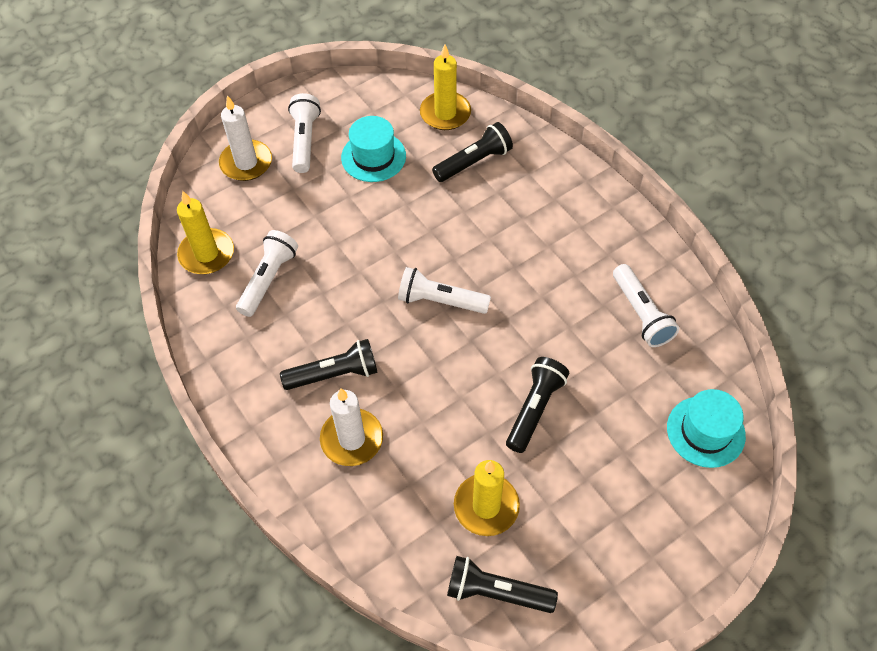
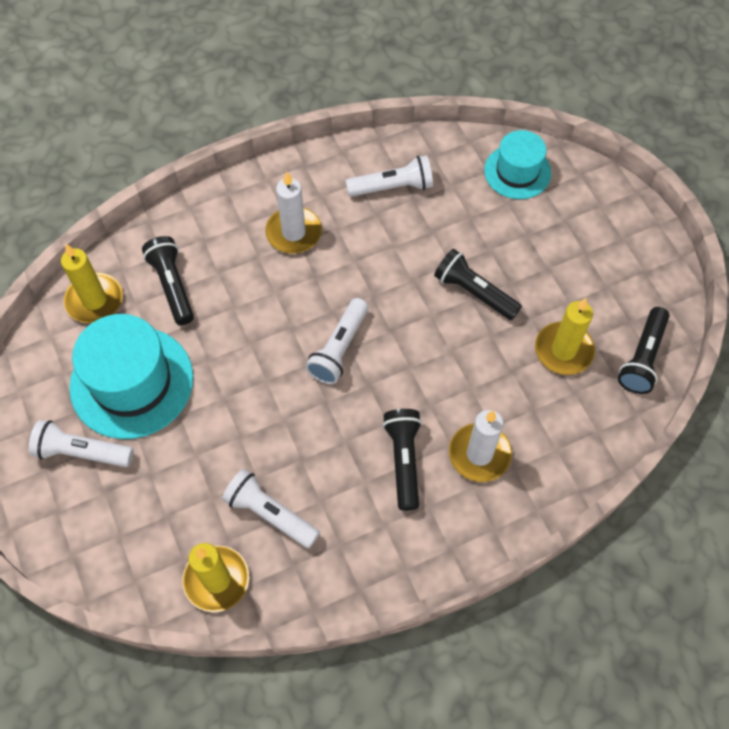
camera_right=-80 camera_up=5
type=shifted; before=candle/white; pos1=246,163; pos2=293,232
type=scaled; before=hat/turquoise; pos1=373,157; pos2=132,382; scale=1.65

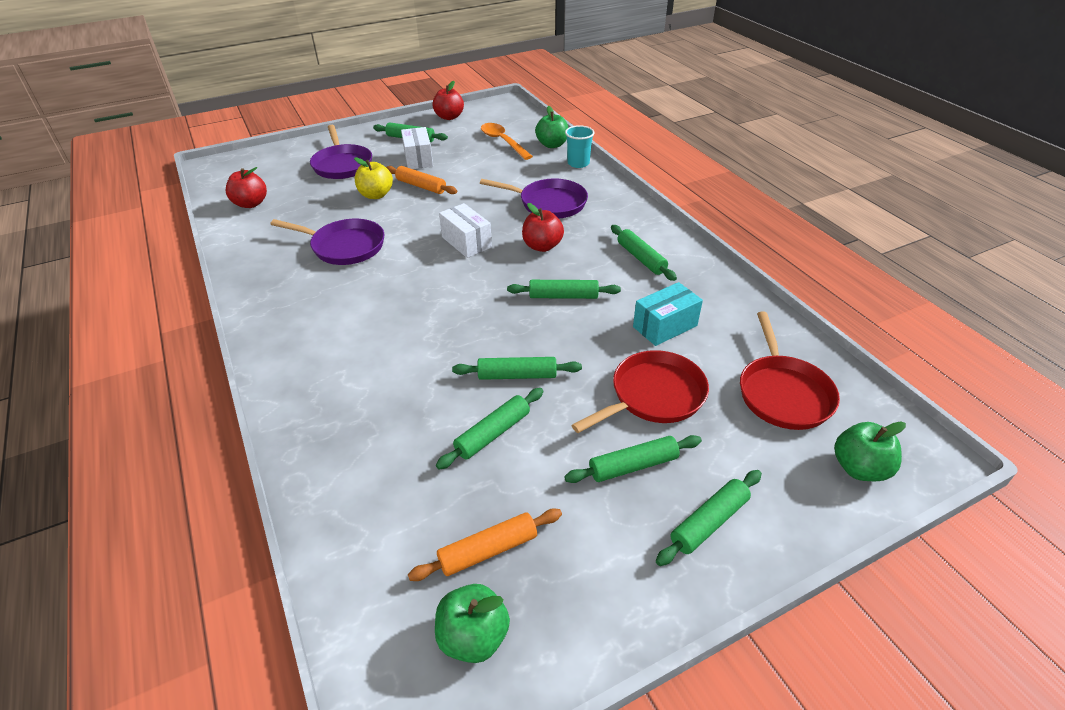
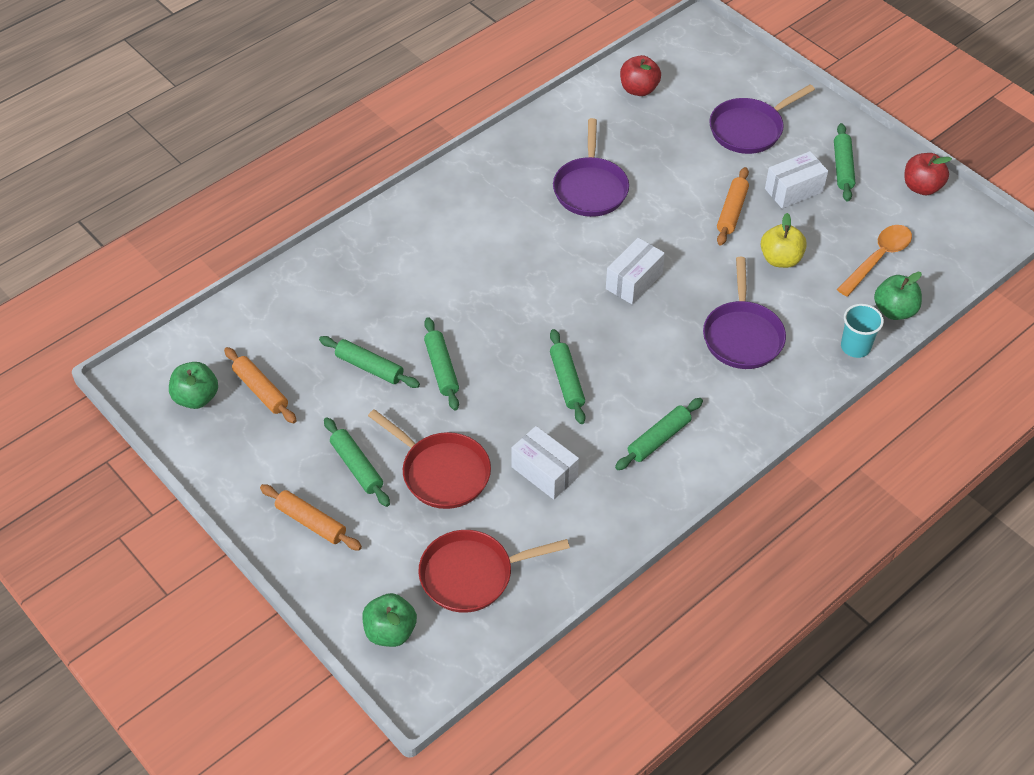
camera_right=75 camera_up=10
type=shifted; before=apple/yellow; pos1=376,195; pos2=780,259
type=gone; before=apple/red; pos1=542,246
type=repainted; before=box/turquoise; after=box/white; pos1=665,326; pos2=544,472
type=repainted; before=rolling pin/green; after=rolling pin/orange; pos1=709,522; pos2=311,522

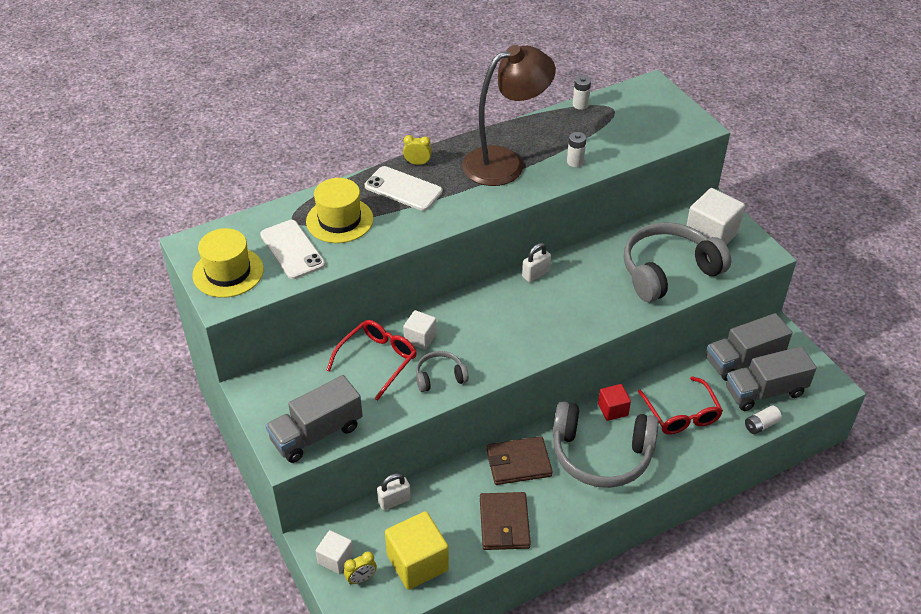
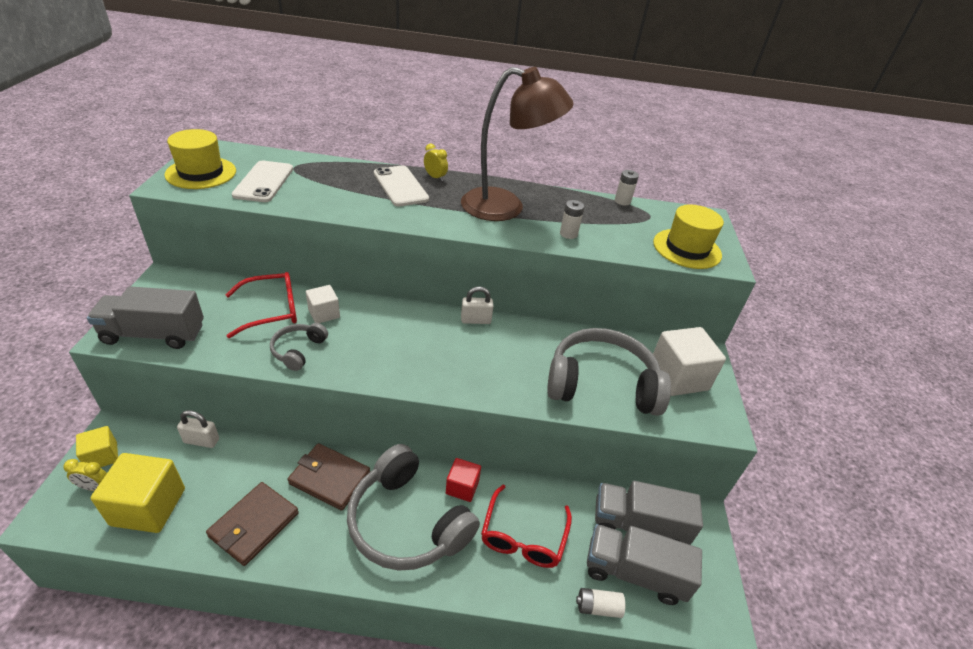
camera_right=30 camera_up=-5
type=shifted; before=hat/yellow; pos1=339,220; pos2=687,249
type=repainted; before=cube/white; after=cube/yellow; pos1=335,559; pos2=102,456
type=rotated; before=headphones/grey; pos1=440,377; pos2=298,350; turn=-90

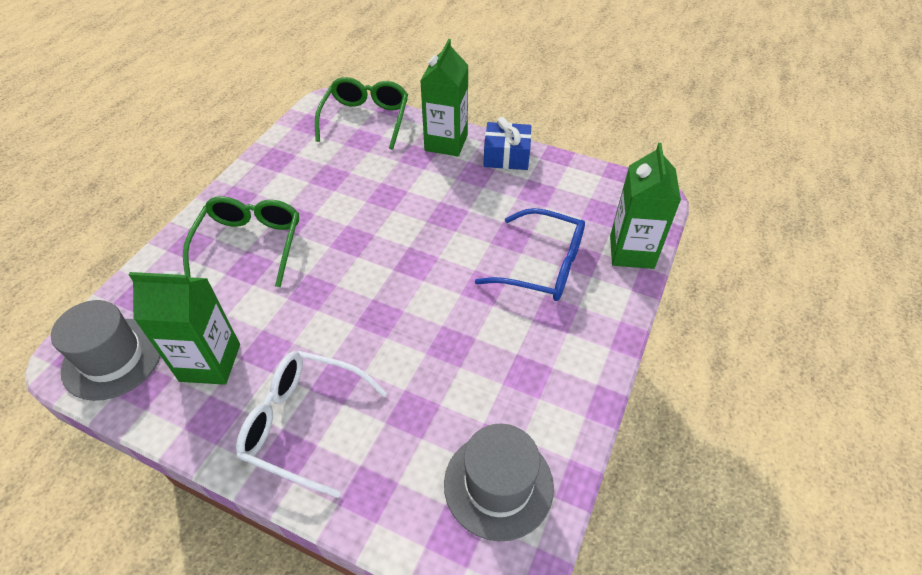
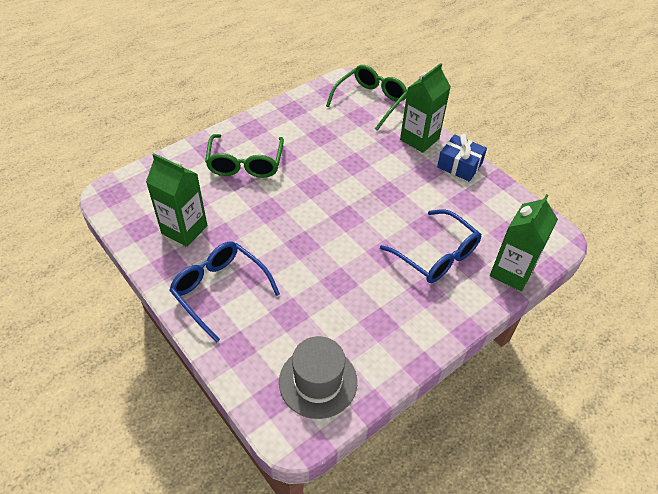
camera_right=25 camera_up=0
type=gone; before=hat/grey; pos1=113,358
type=rotated; before=glasses/green; pos1=250,244; pos2=245,163; turn=150
type=repainted; before=glasses/white; after=glasses/blue; pos1=304,424; pos2=220,291

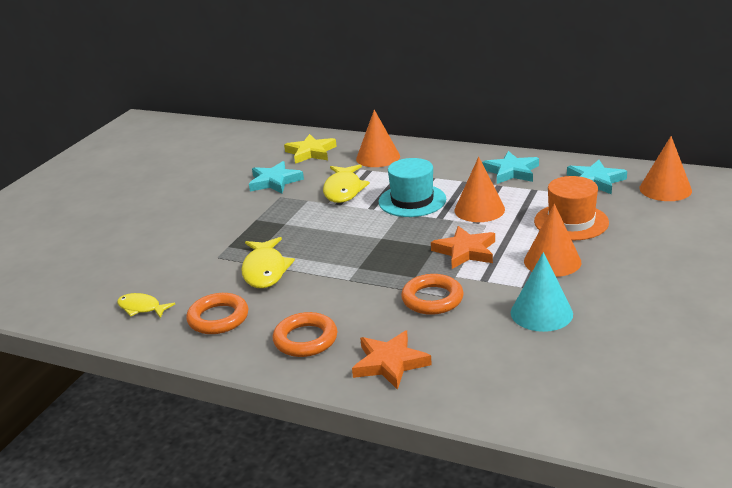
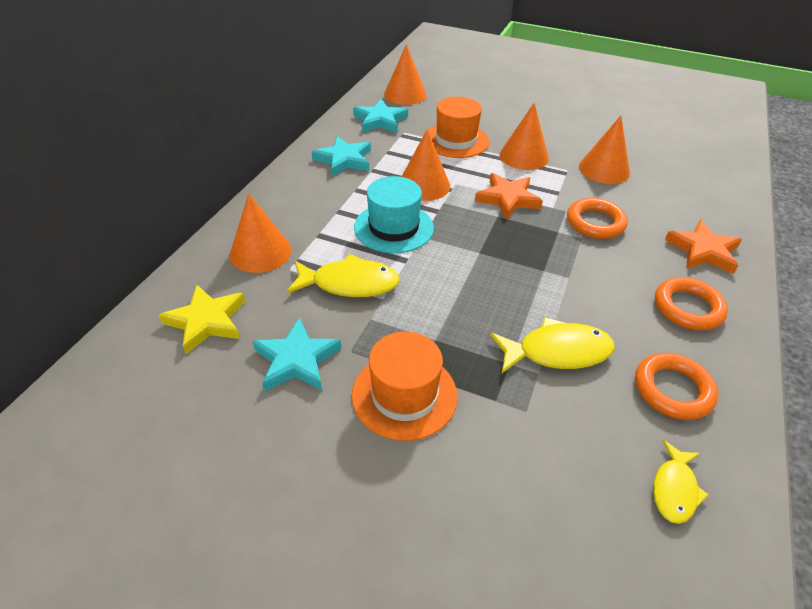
camera_right=-95 camera_up=15
type=repainted; before=cone/turquoise; after=cone/orange; pos1=541,313; pos2=604,169
type=new; after=hat/orange; pos2=404,395

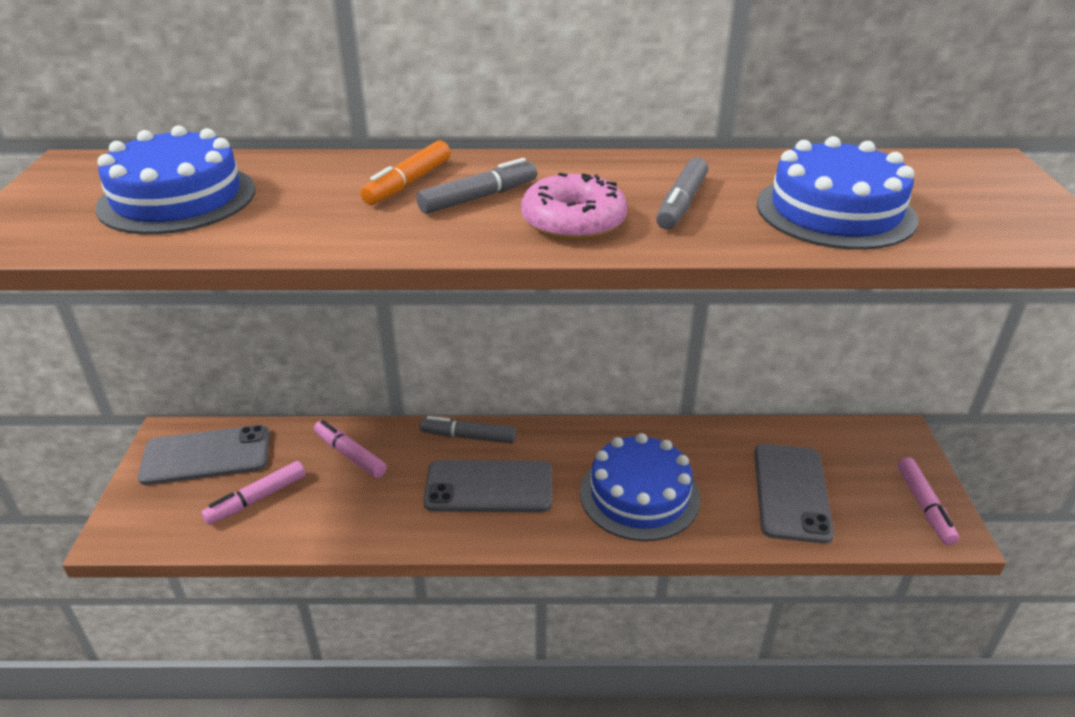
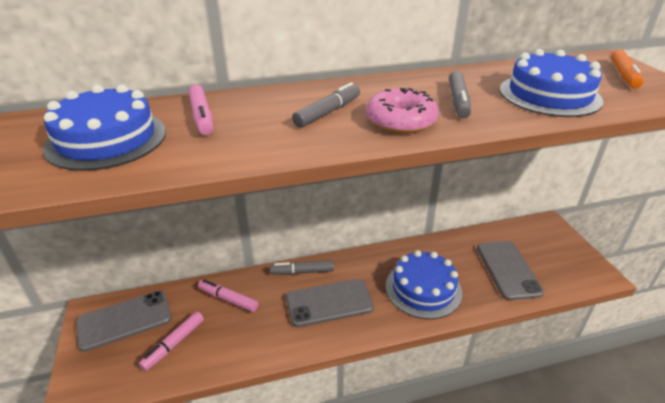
camera_right=-15 camera_up=0
type=shifted; before=marker/orange; pos1=408,183; pos2=623,75
type=shifted; before=marker/pink; pos1=924,506; pos2=202,116

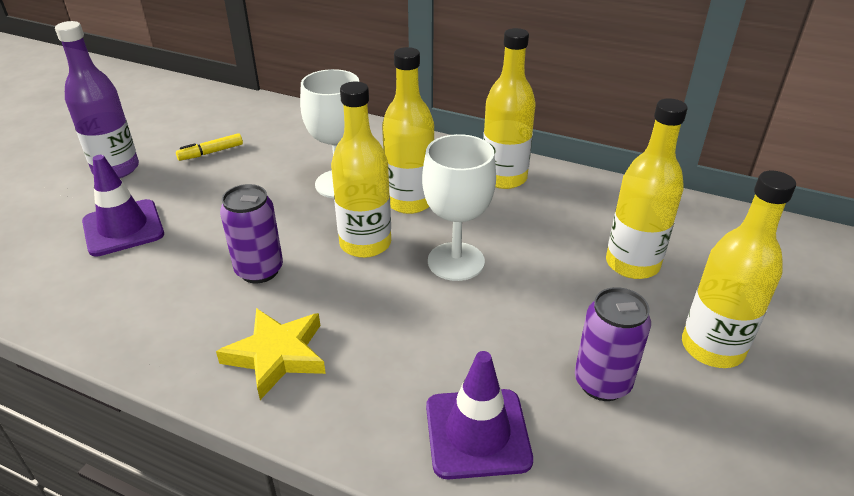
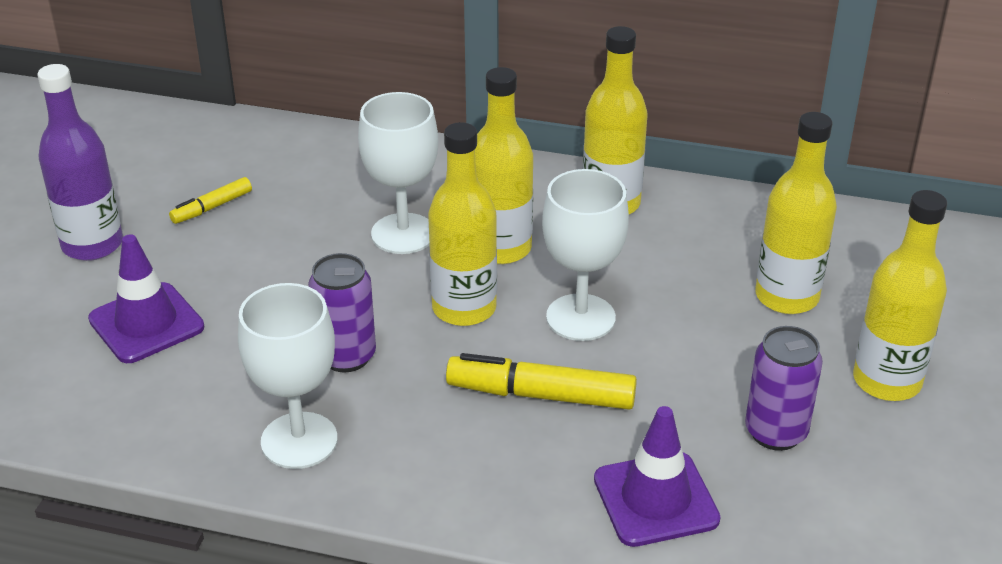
camera_right=-10 camera_up=0
type=gone; before=star/yellow; pos1=277,355
type=new; after=goblet/white; pos2=299,440
type=new; after=marker/yellow; pos2=541,395

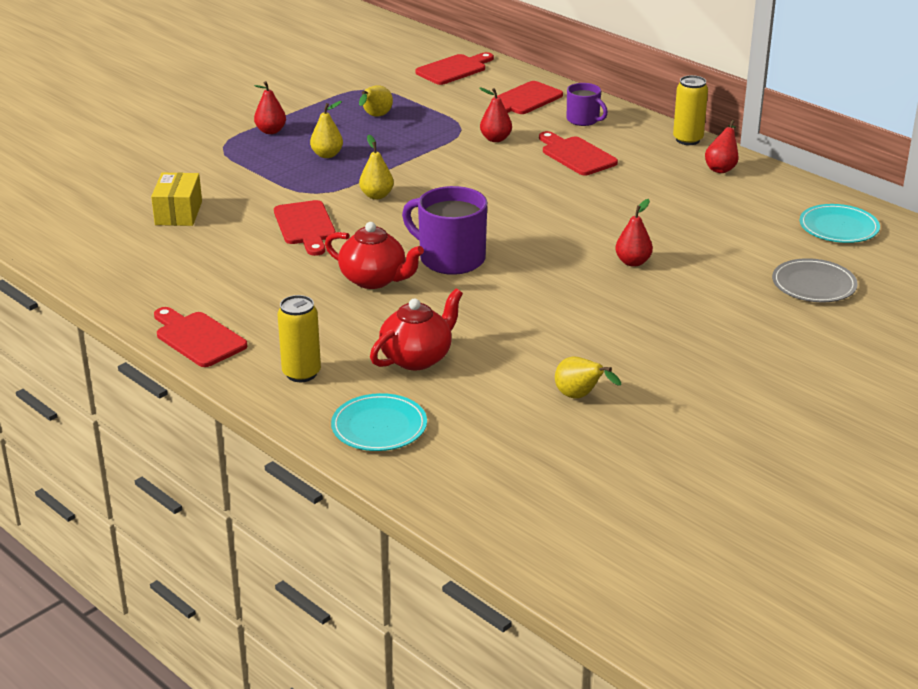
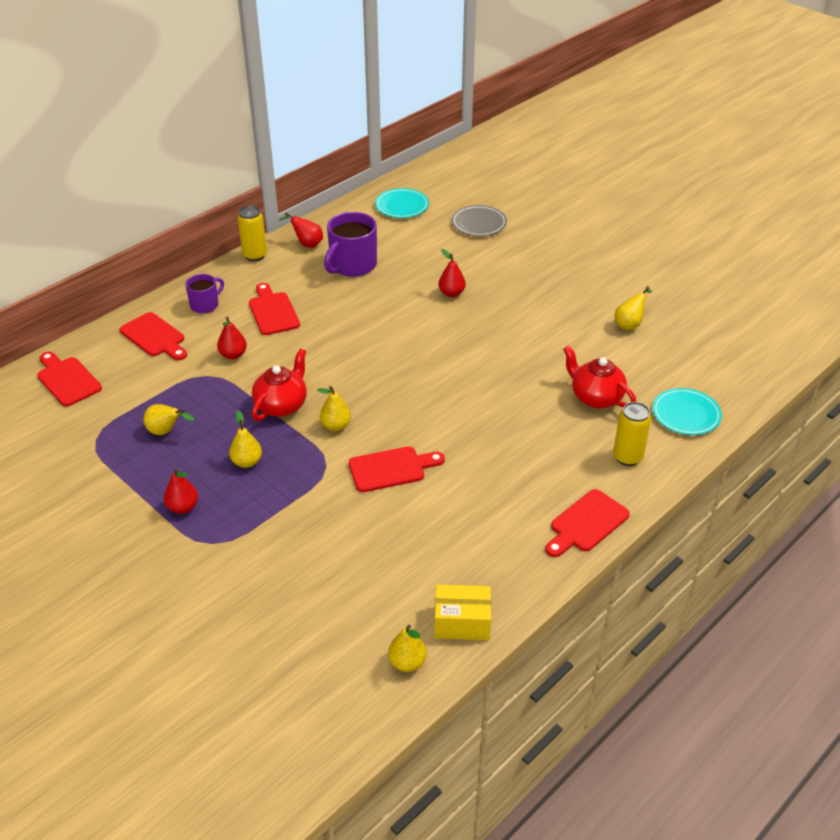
camera_right=-90 camera_up=10
type=shifted; before=box/yellow; pos1=178,213; pos2=462,622
type=shifted; before=teapot/red; pos1=374,280; pos2=281,405
type=shifted; before=mug/purple; pos1=450,259; pos2=352,265
type=rotated; before=cutting board/red; pos1=576,155; pos2=273,311; turn=105
type=new; after=pear/yellow; pos2=407,662

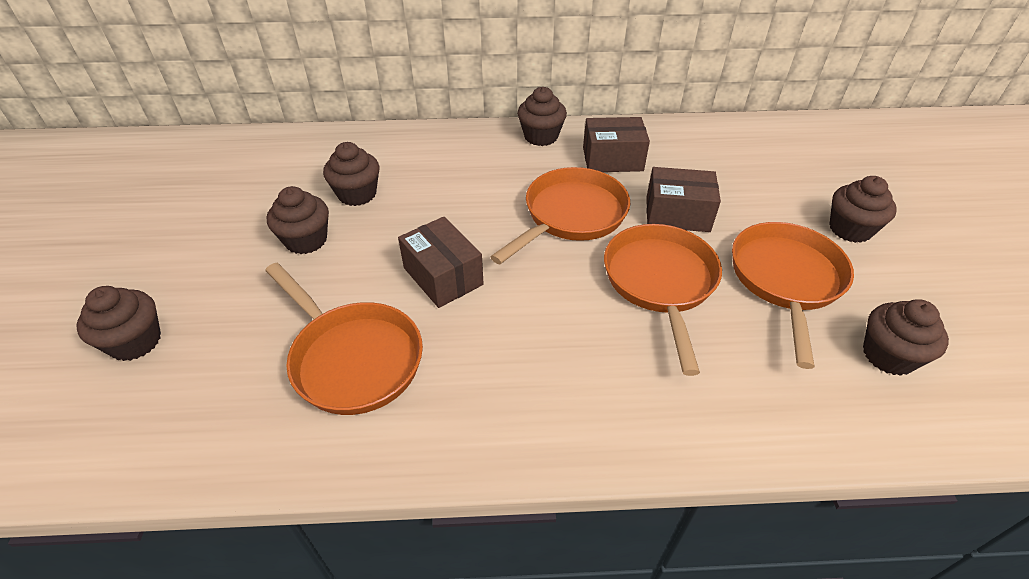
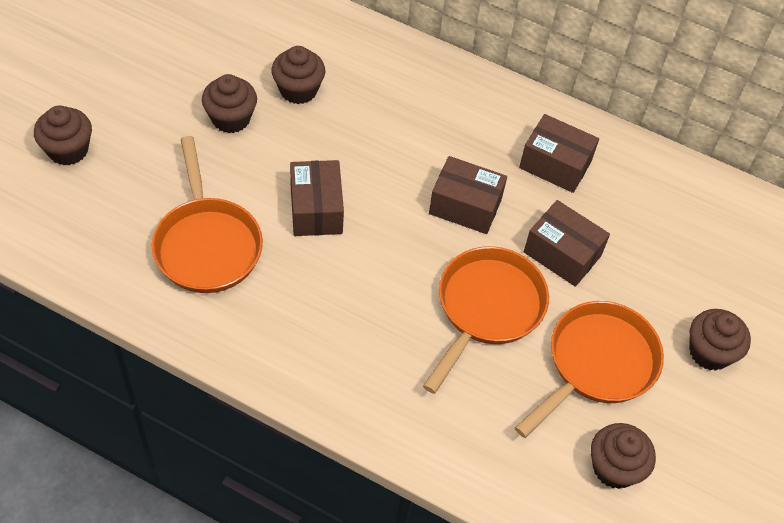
camera_right=25 camera_up=10
type=swapped; before=pan/orange; after=box/brown; pos1=571,216; pos2=465,206
type=gone; before=cupcake/brown; pos1=541,136

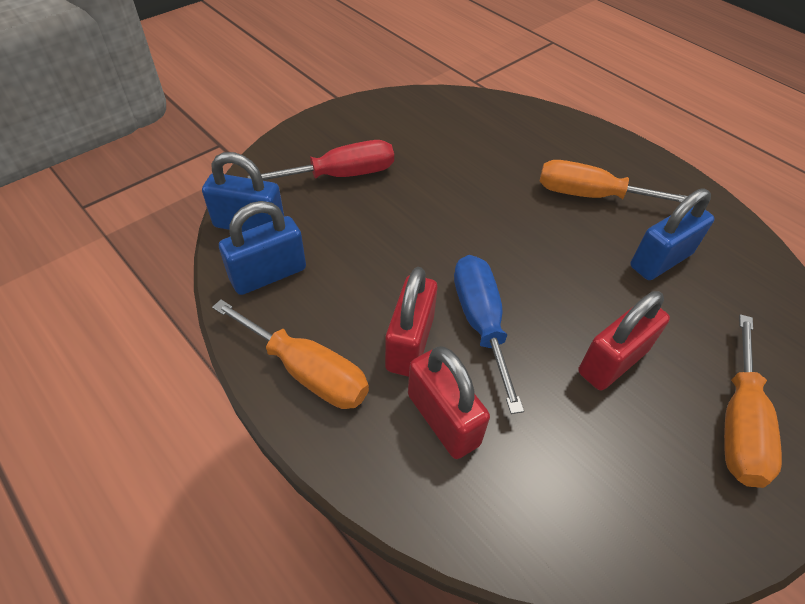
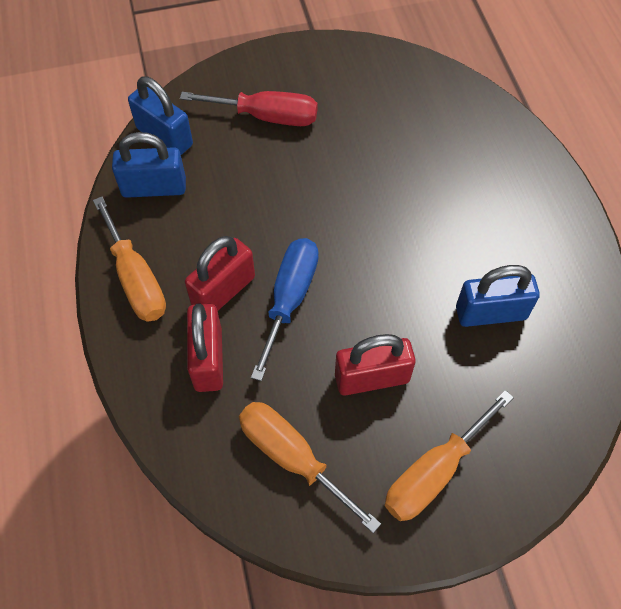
camera_right=30 camera_up=10
type=shifted; before=screwdriver/orange; pos1=590,195; pos2=292,457

